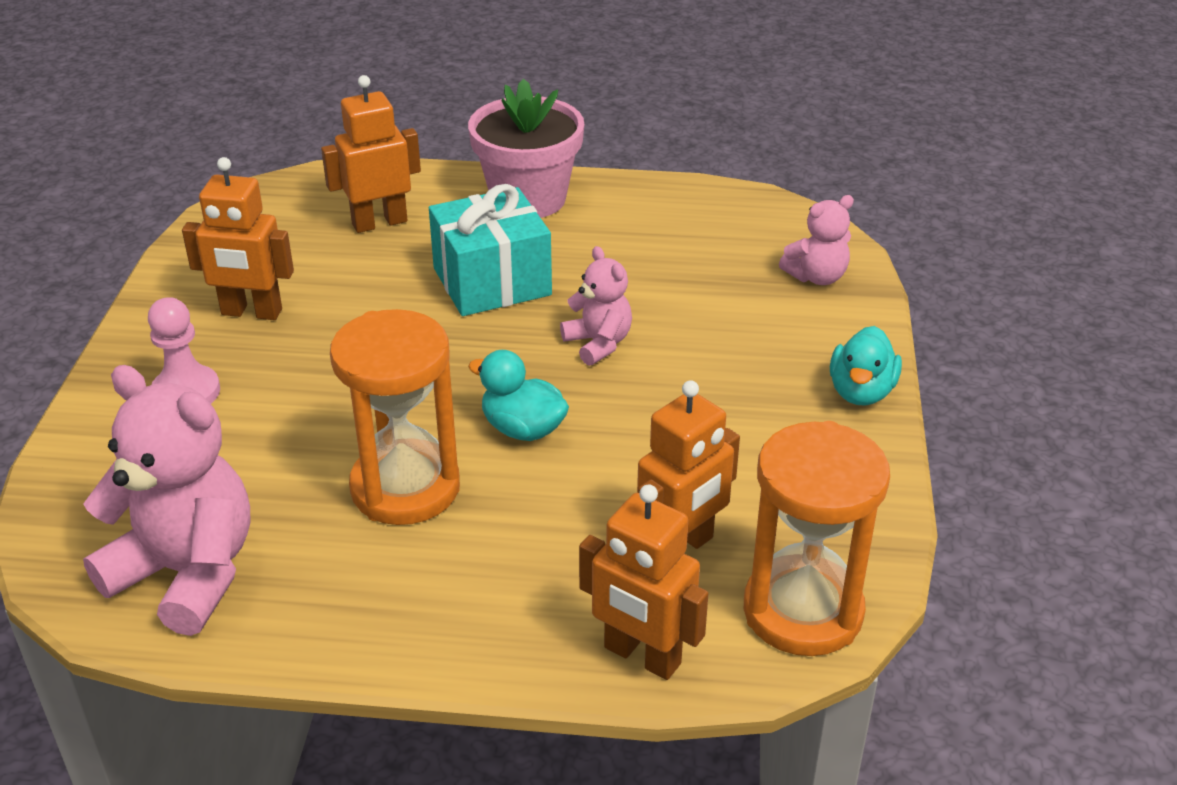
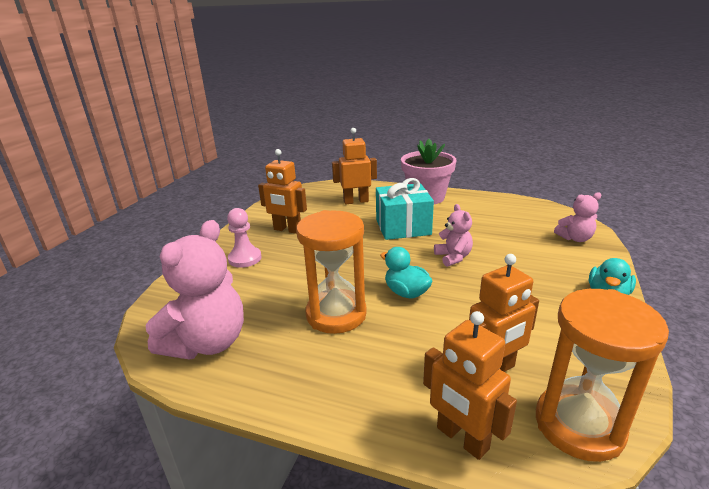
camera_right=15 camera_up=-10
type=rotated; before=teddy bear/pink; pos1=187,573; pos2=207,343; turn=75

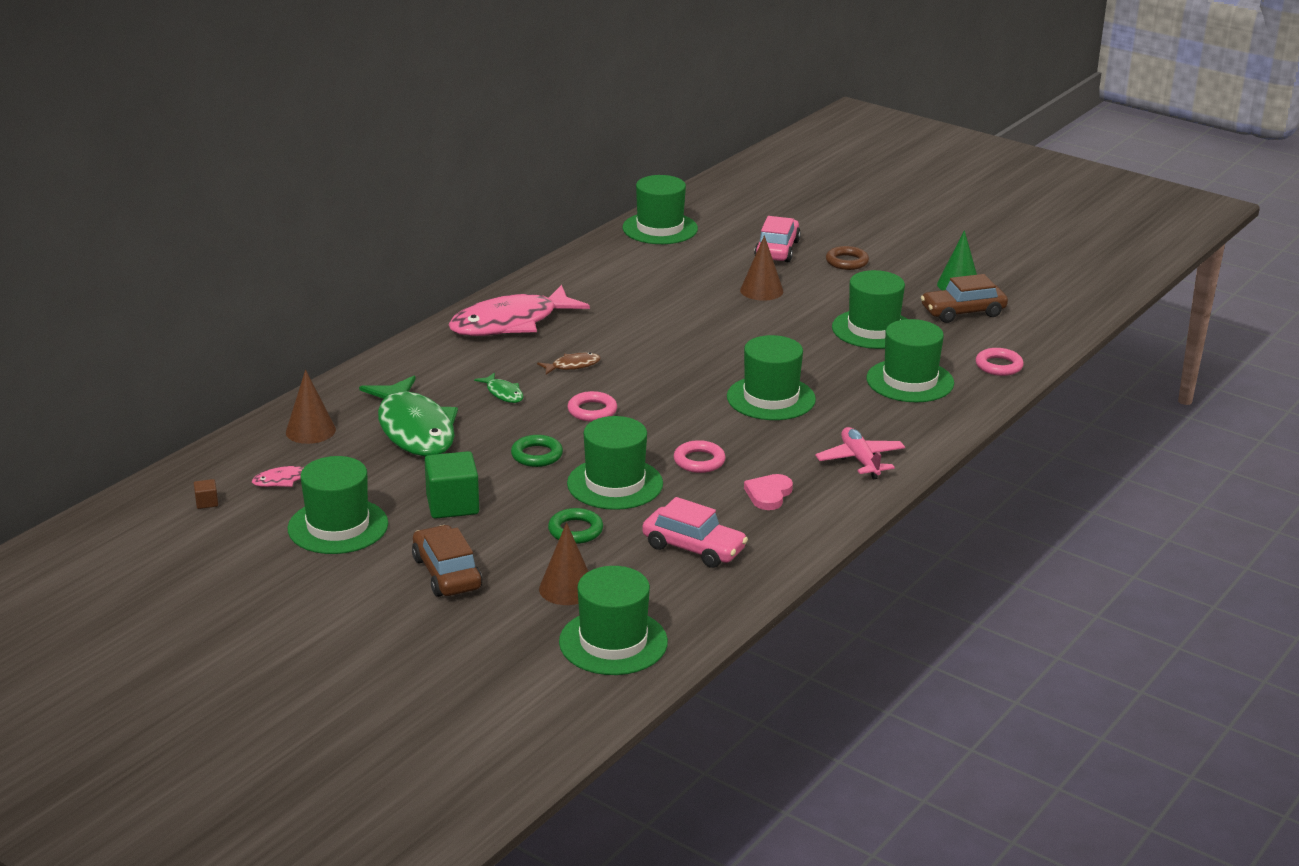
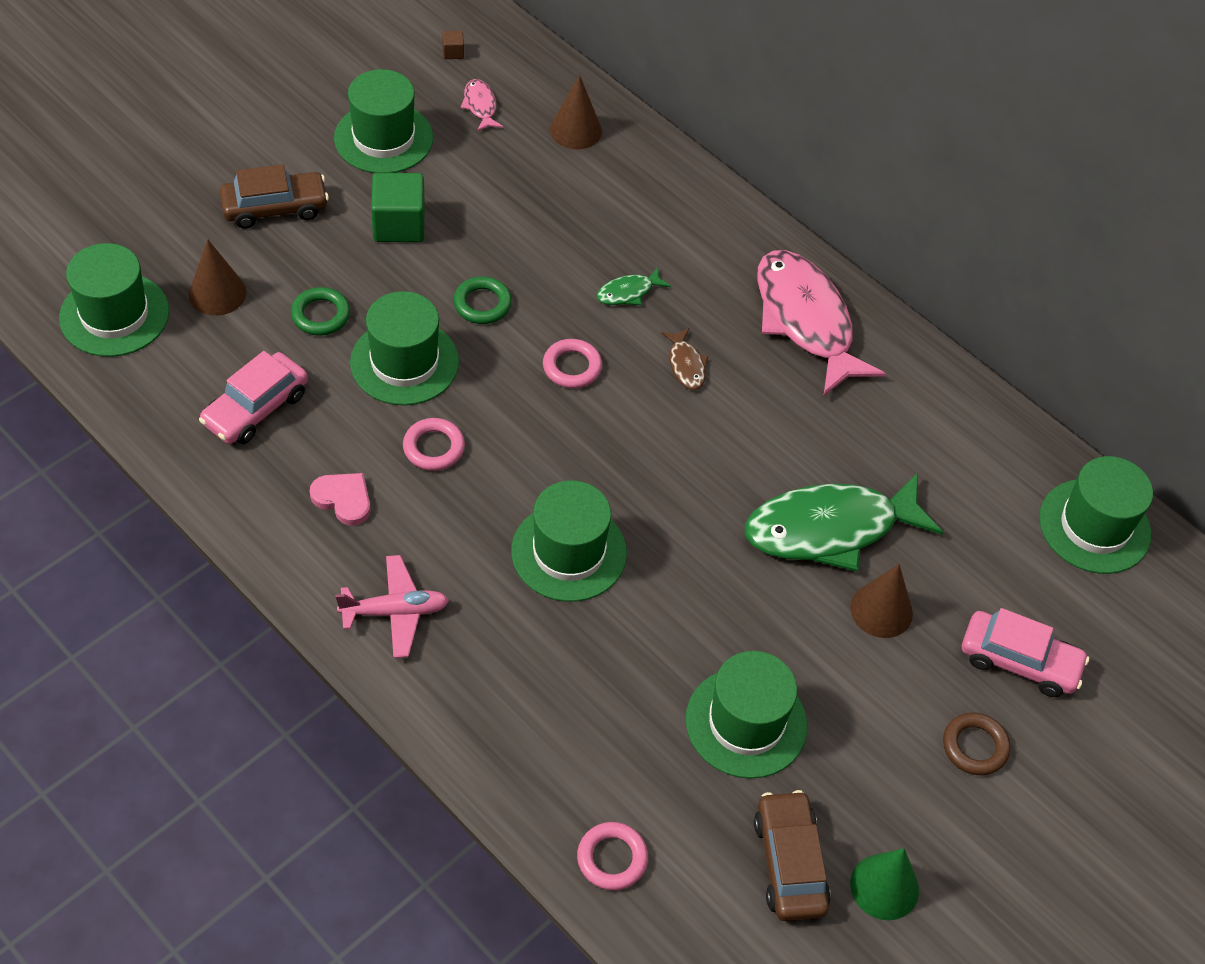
camera_right=95 camera_up=25
type=shifted; before=fish/green; pos1=414,429; pos2=830,529
type=gone; before=hat/green; pos1=910,381

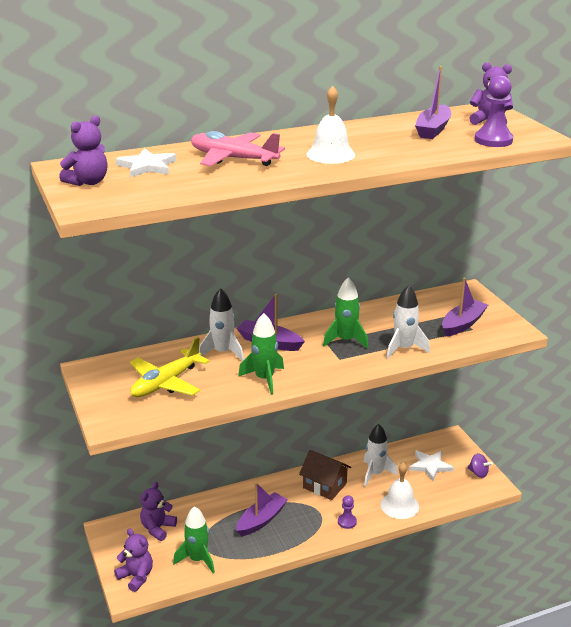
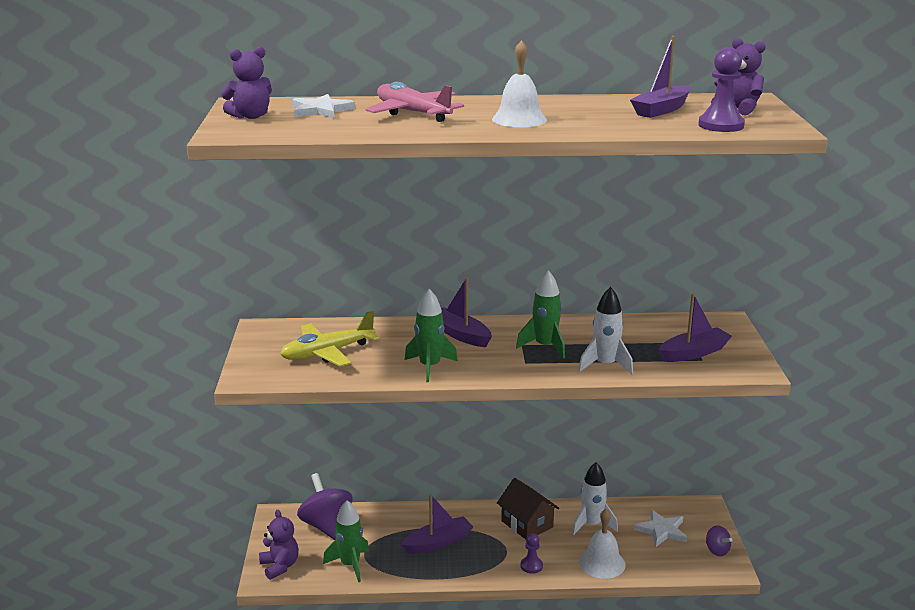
camera_right=20 camera_up=-5
type=swapped; before=teddy bear/purple; after=spinning top/purple; pos1=157,528; pos2=326,526
type=gone; before=rocket/white; pos1=223,352

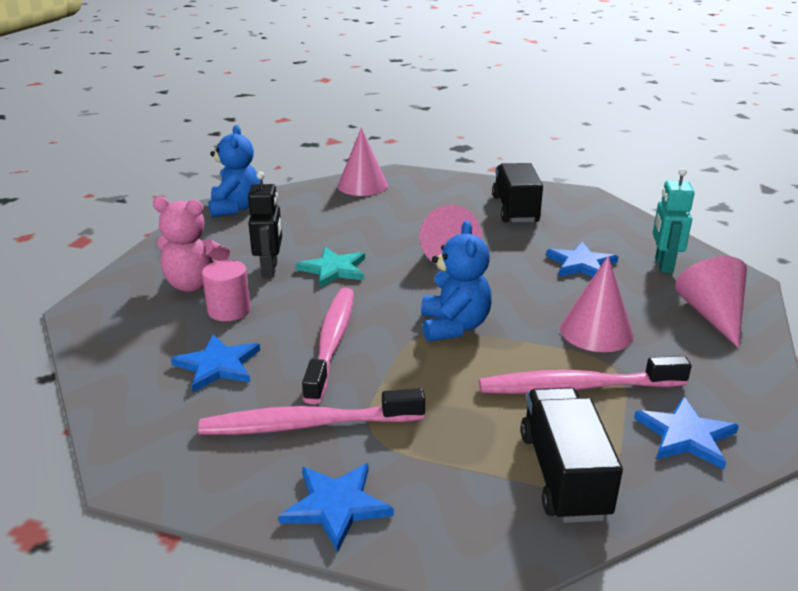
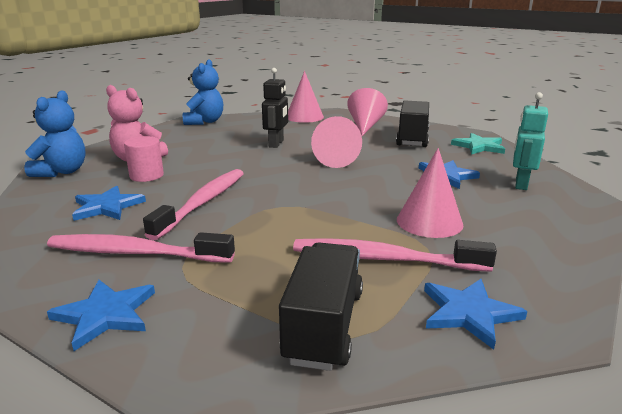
camera_right=15 camera_up=-5
type=shifted; before=robot/black; pos1=270,269; pos2=276,144
type=shifted; before=star/turquoise; pos1=333,269; pos2=479,146
type=shifted; before=teddy bear/blue; pos1=454,326; pos2=62,172
type=shifted; before=cone/pink; pos1=712,315; pos2=365,126

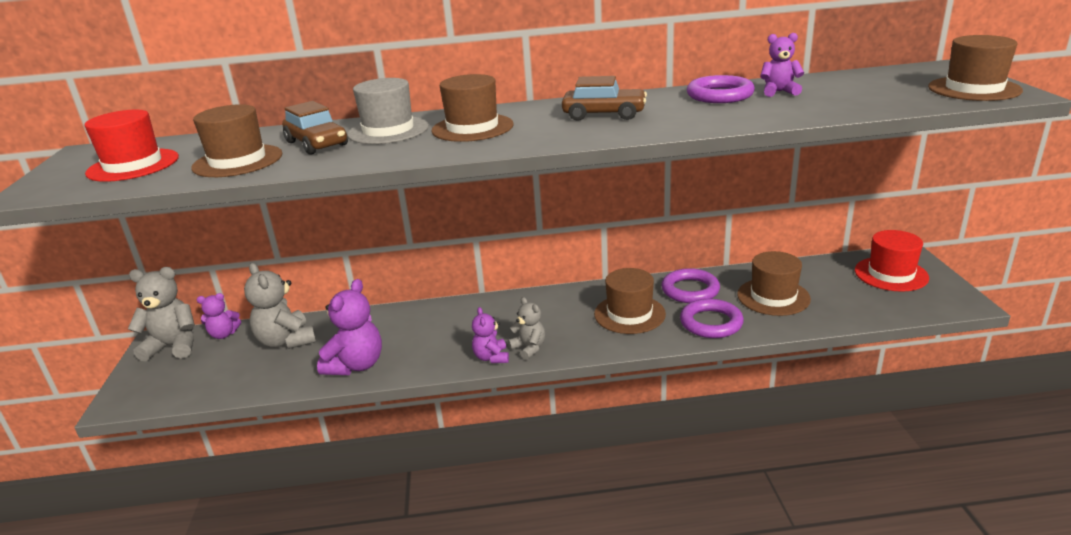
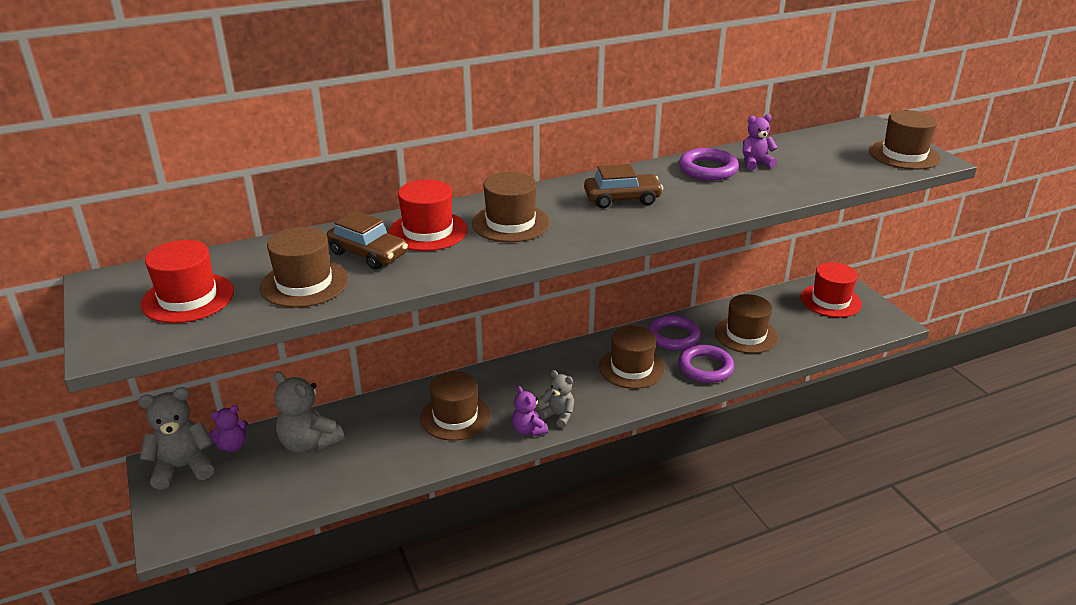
camera_right=-20 camera_up=5
type=gone; before=teddy bear/purple; pos1=356,365
type=repainted; before=hat/grey; after=hat/red; pos1=388,130; pos2=428,231
type=new; after=hat/brown; pos2=455,417

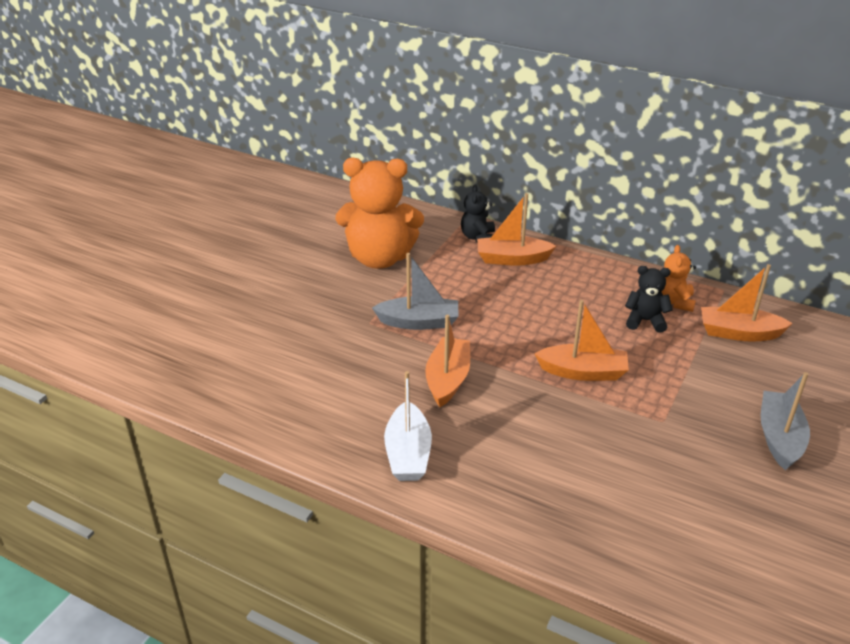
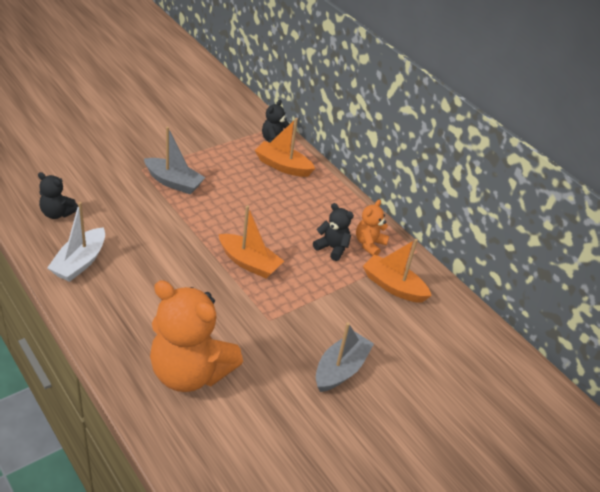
camera_right=20 camera_up=5
type=shifted; before=teddy bear/orange; pos1=379,258; pos2=190,372
type=gone; before=boat/orange; pos1=448,379
type=new; after=teddy bear/black; pos2=57,213

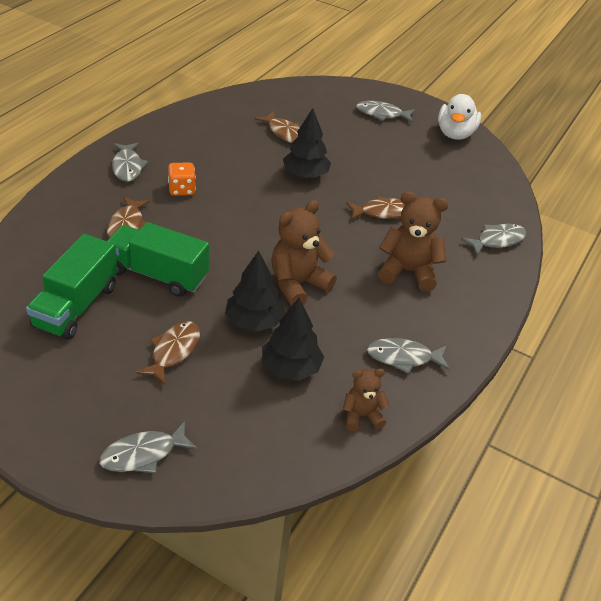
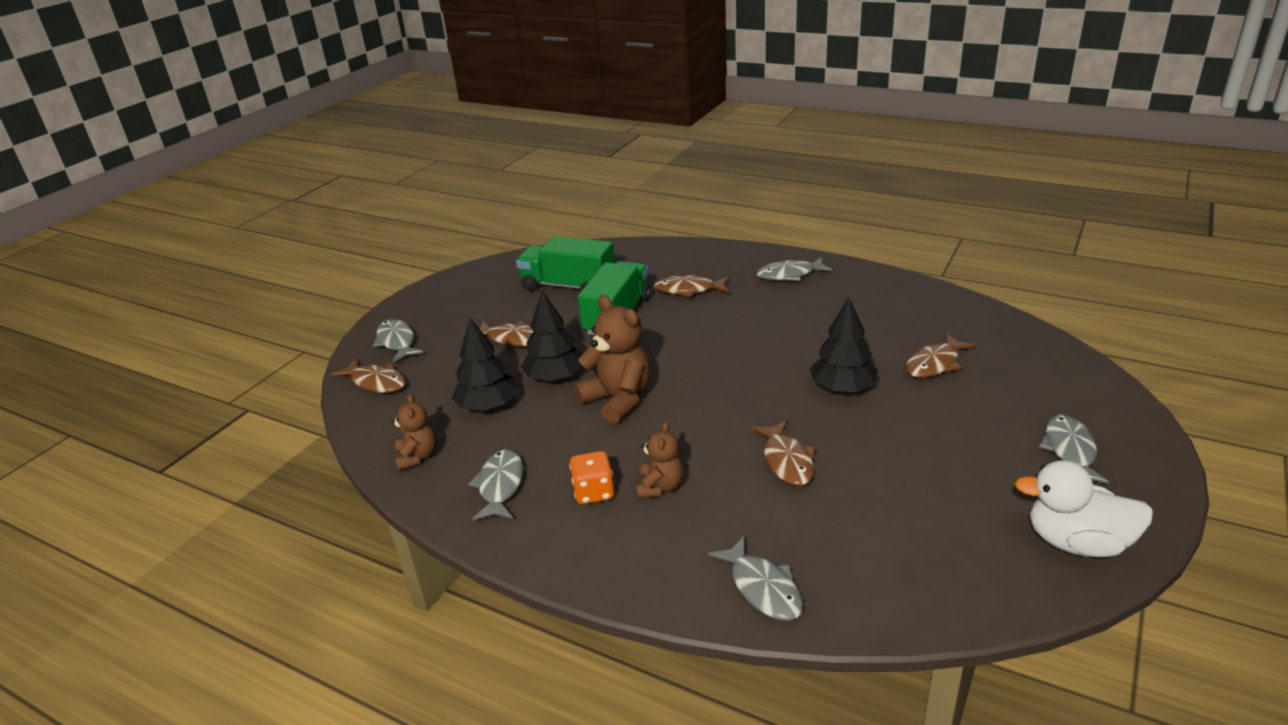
camera_right=95 camera_up=-10
type=shifted; before=dice/orange; pos1=182,190; pos2=593,492
type=scaled; before=teddy bear/brown; pos1=408,271; pos2=660,487; scale=0.59
type=new; after=fish/brown; pos2=376,382

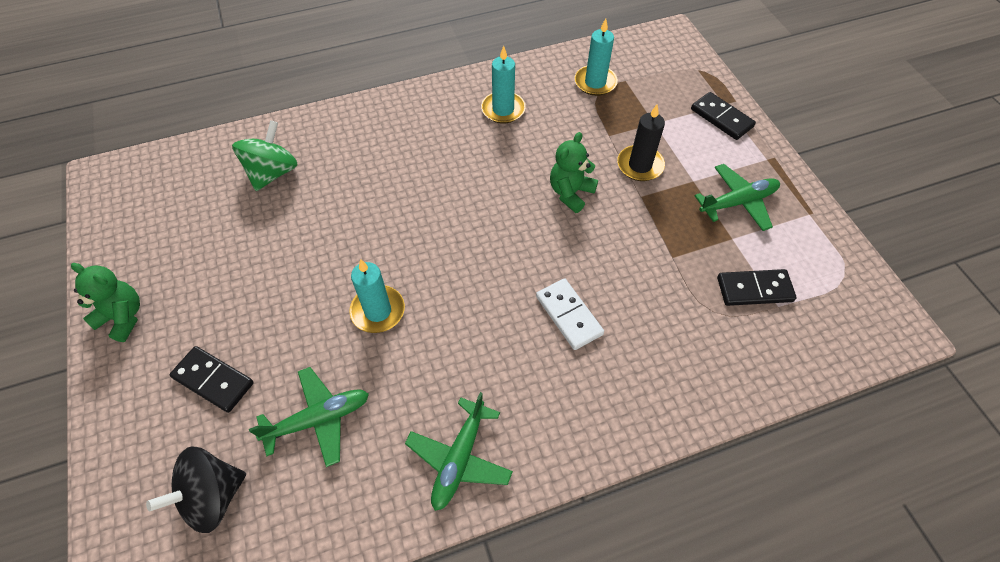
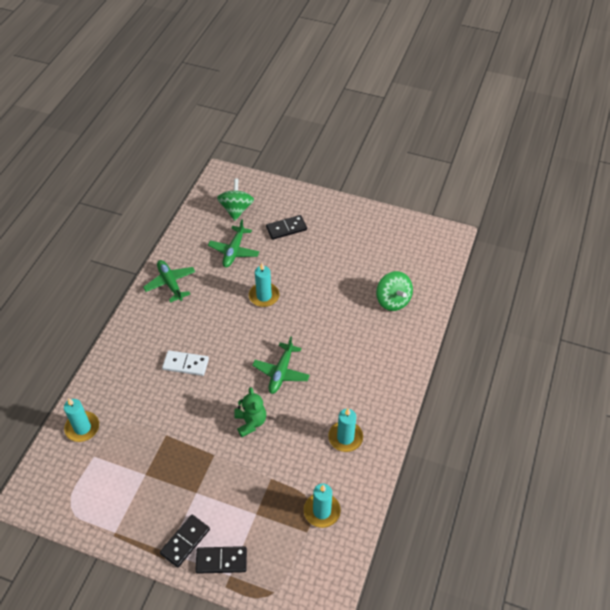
camera_right=130 camera_up=-5
type=gone; before=teddy bear/green; pos1=123,317
type=repainted; before=spinning top/black; after=spinning top/green; pos1=212,497; pos2=236,209
type=gone; before=candle/black; pos1=640,165
type=shifted; before=plane/green; pos1=738,202; pos2=281,372
type=shifted; before=domino/black; pos1=754,289; pos2=185,541
type=new; after=candle/turquoise; pos2=82,428

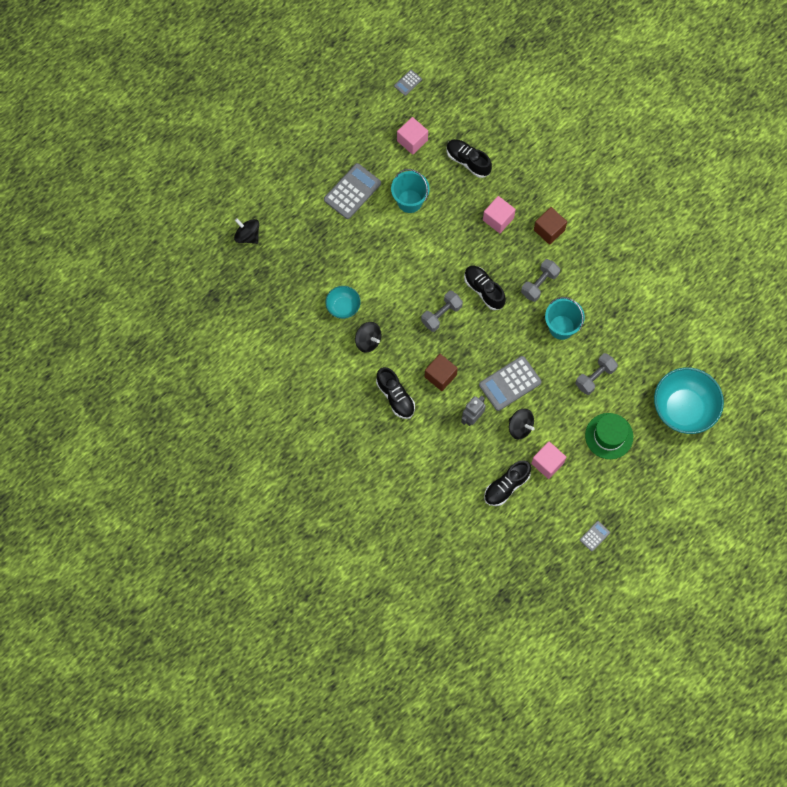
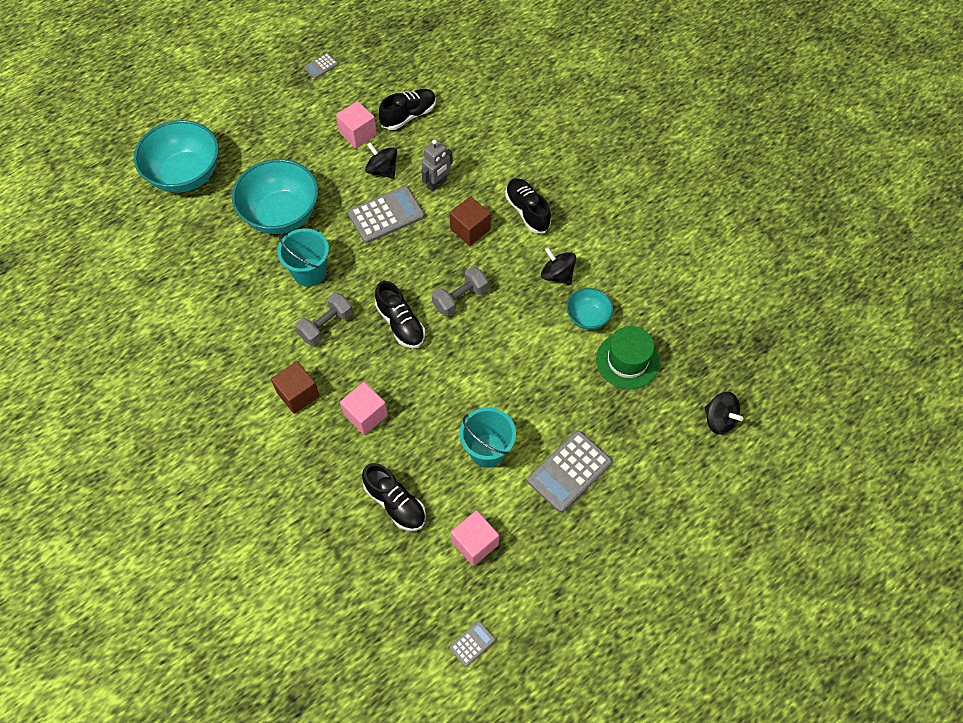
camera_right=-175 camera_up=-10
type=swapped; before=dumbbell/grey; after=bowl/turquoise; pos1=595,377; pos2=281,214
type=shifted; before=hat/green; pos1=609,436; pos2=627,361

